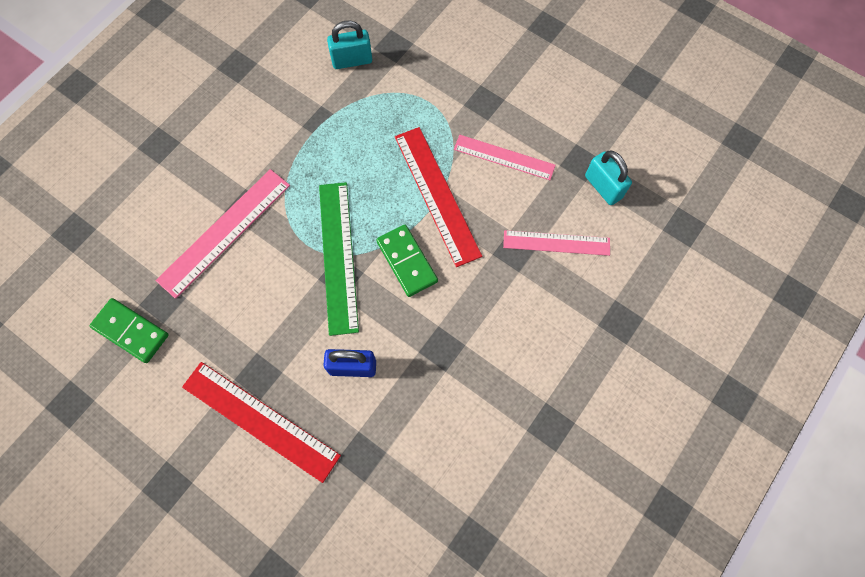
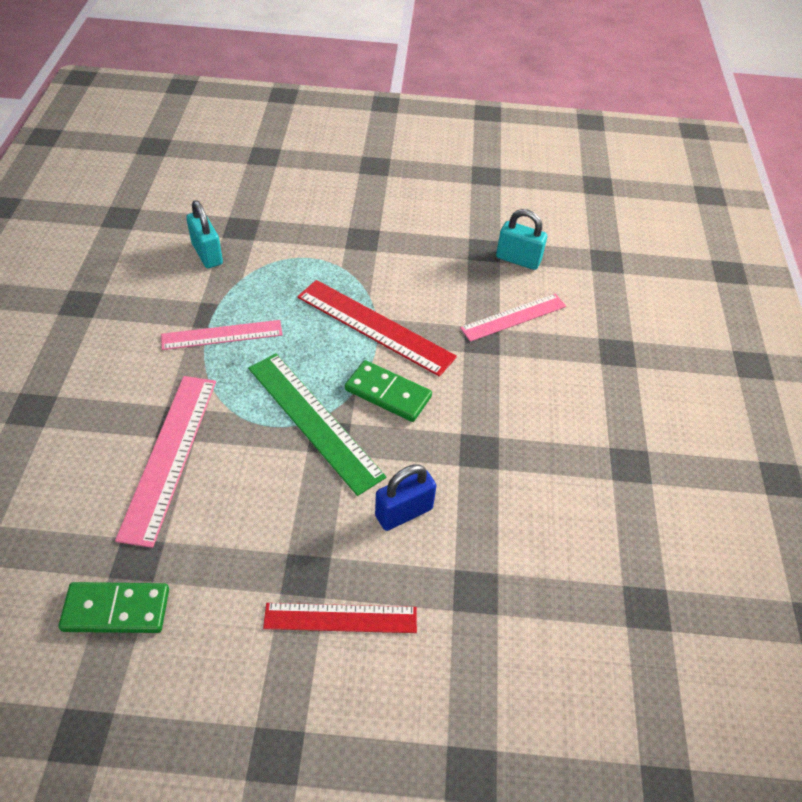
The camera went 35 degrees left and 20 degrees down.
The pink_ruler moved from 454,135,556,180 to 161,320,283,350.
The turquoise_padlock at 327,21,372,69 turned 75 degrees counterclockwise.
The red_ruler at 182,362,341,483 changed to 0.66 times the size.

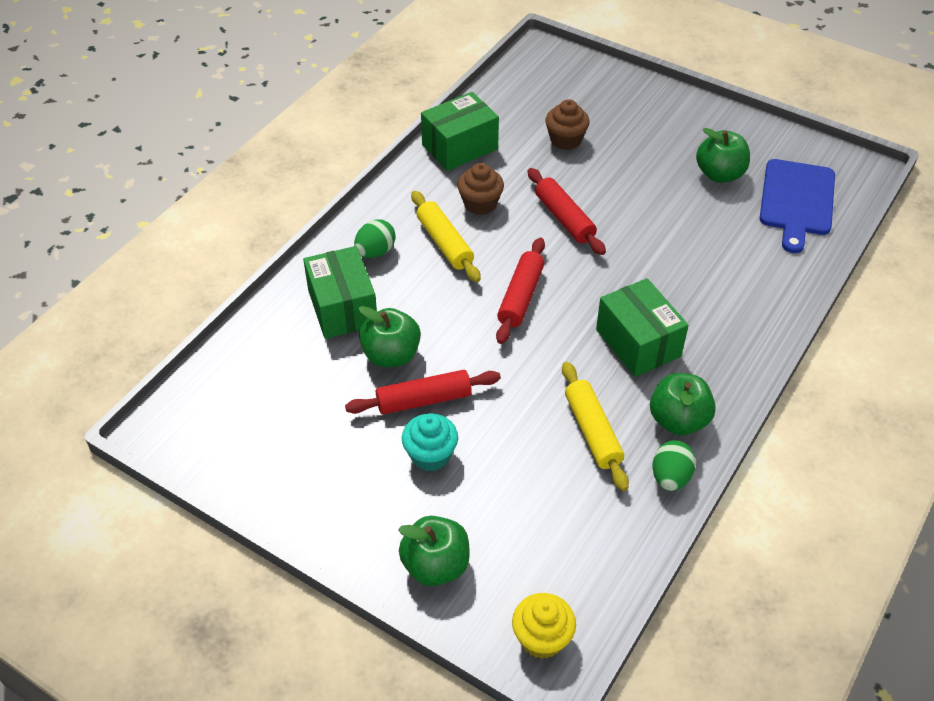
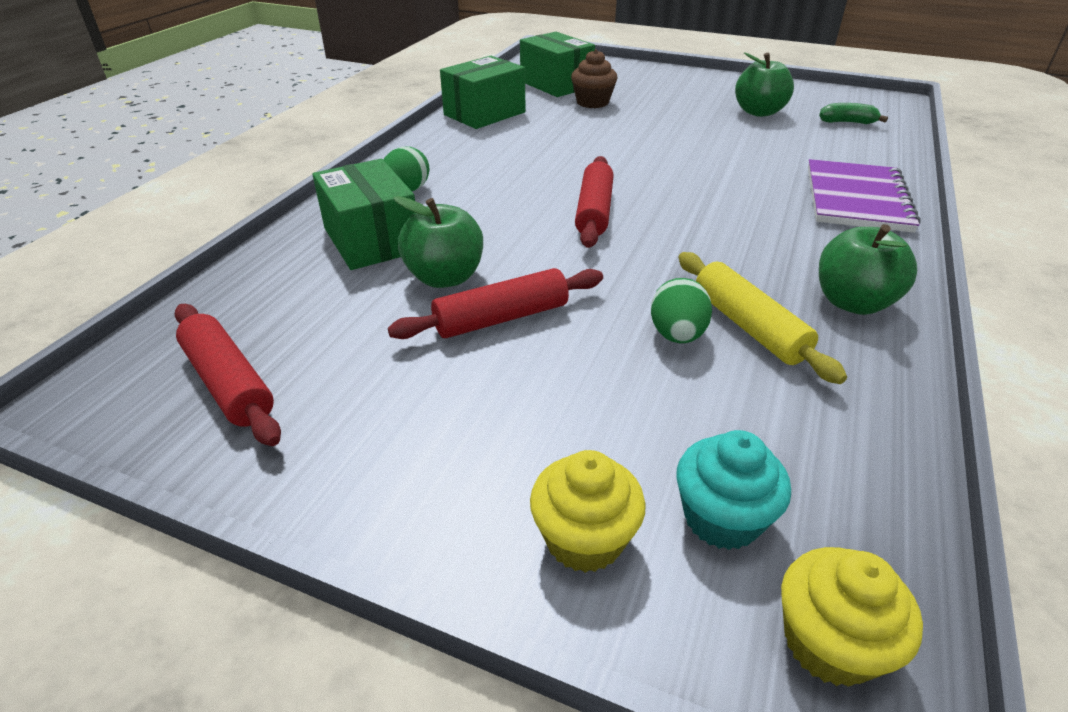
The camera went 10 degrees left and 10 degrees down.
The yellow_rolling_pin at 411,191,481,282 disappeared.
The brown_cupcake at 457,163,504,215 disappeared.
The purple_notebook at 808,159,921,233 appeared.
The turquoise_cupcake moved from 402,413,458,472 to 676,430,791,550.
The red_rolling_pin moved from 528,168,606,255 to 174,304,281,446.
The green_box moved from 596,278,689,377 to 520,32,595,97.
The green_egg moved from 653,440,696,491 to 651,278,712,343.
The green_apple at 398,516,470,586 was replaced by the yellow_cupcake at 530,450,646,573.
The blue_cutting_board at 760,159,835,253 was replaced by the green_banana at 819,103,888,124.

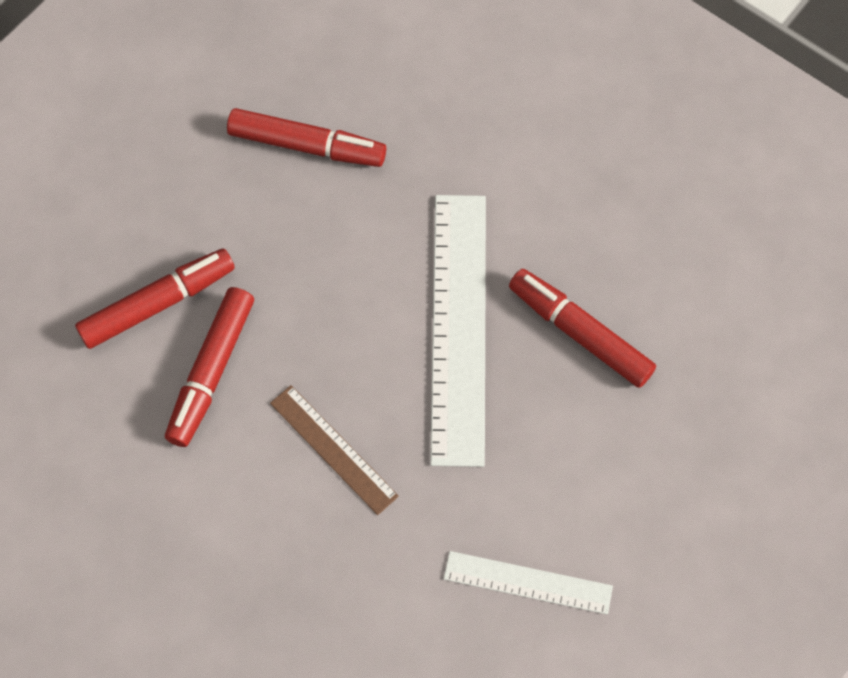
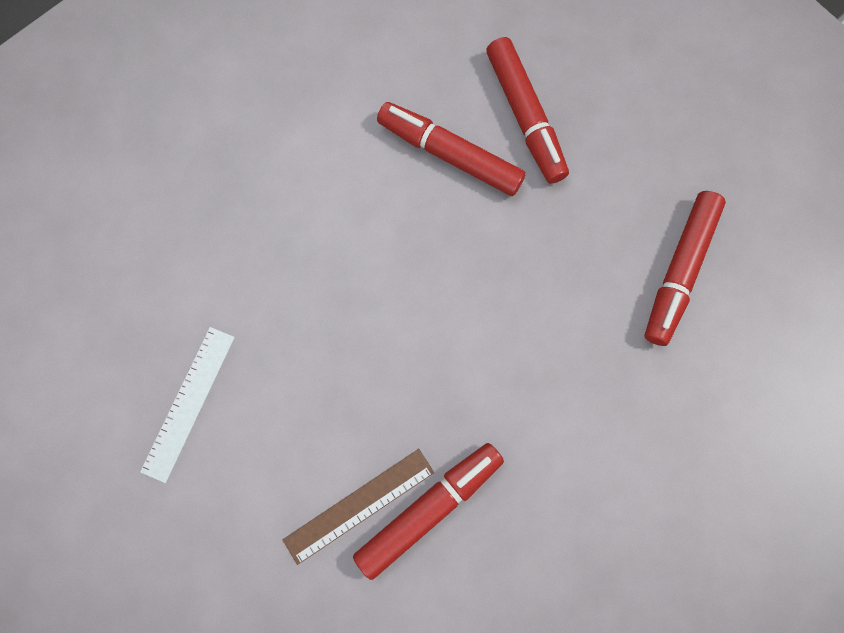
The camera went 100 degrees right and 10 degrees up.
The white_ruler at 430,195,486,467 disappeared.
The brown_ruler moved from 270,385,399,515 to 283,449,434,565.

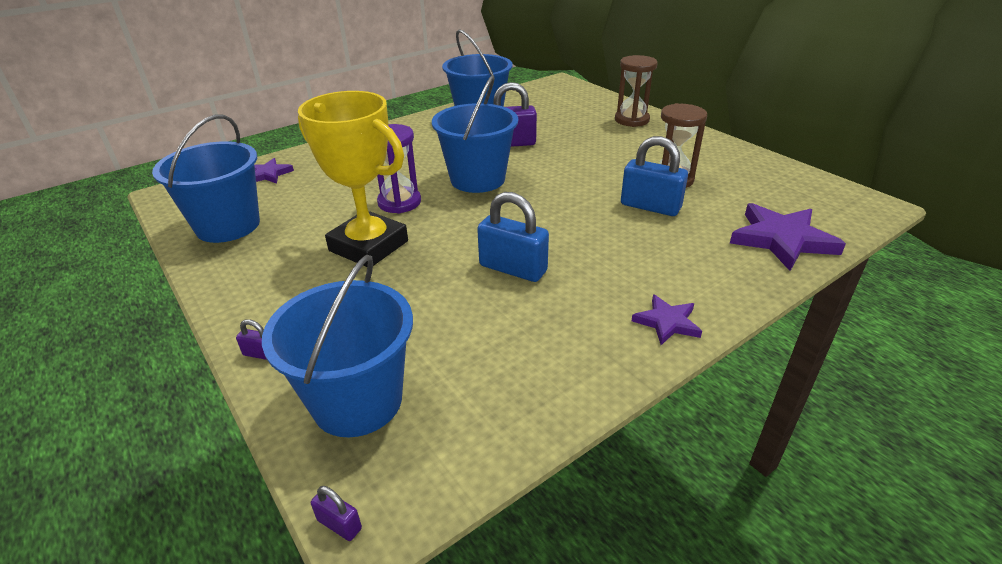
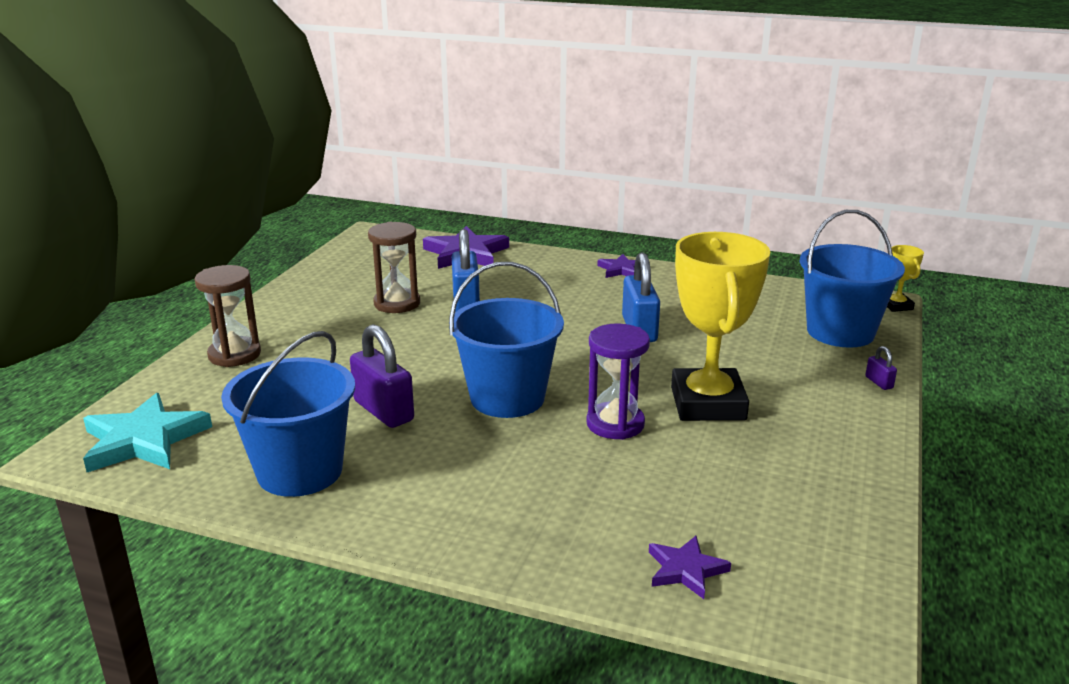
The camera went 125 degrees left and 10 degrees down.
The blue_bucket at 152,114,260,243 disappeared.
The turquoise_star at 83,393,212,472 appeared.
The purple_padlock at 311,486,362,541 was replaced by the yellow_trophy at 887,245,924,312.

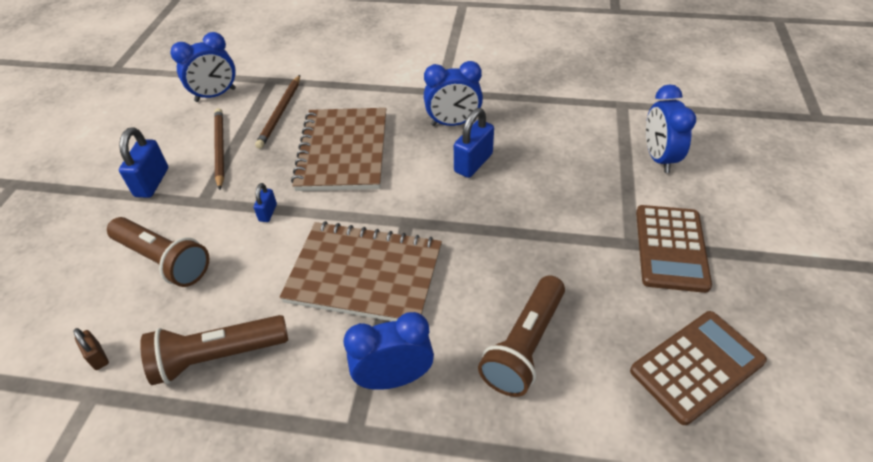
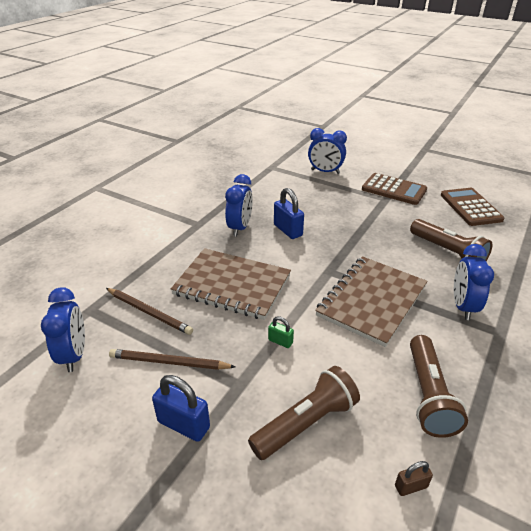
The camera went 70 degrees left and 10 degrees down.
The blue_padlock at 254,183,277,222 became the green_padlock at 268,316,294,348.

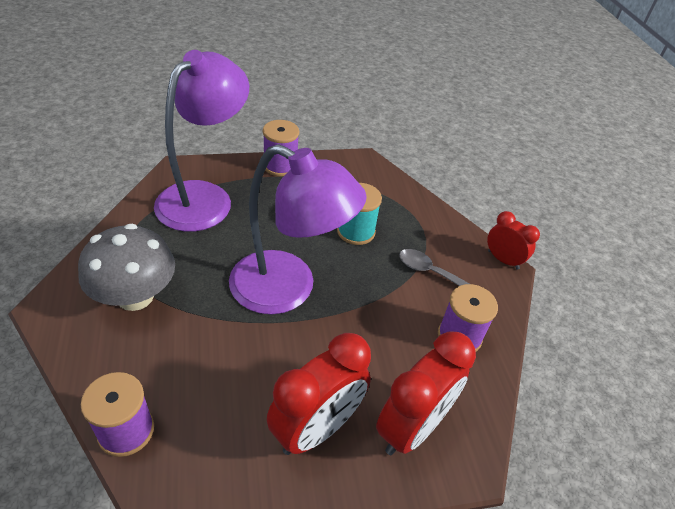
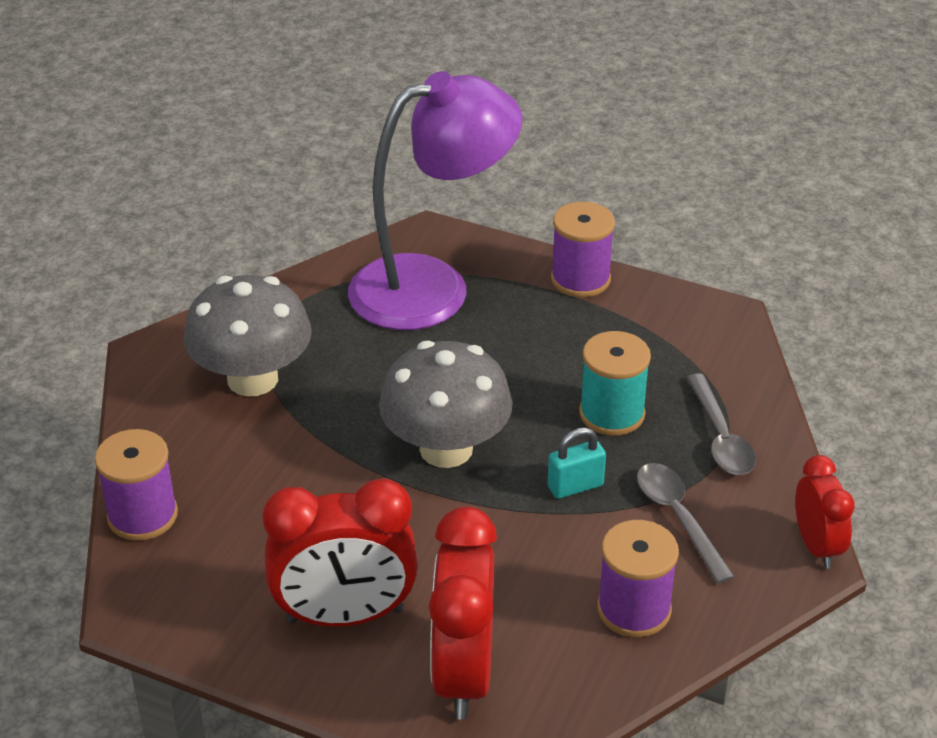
The camera went 40 degrees right and 5 degrees down.
The turquoise_padlock at 548,427,606,499 appeared.
The grey_spoon at 686,373,756,475 appeared.
The purple_lamp at 229,144,367,315 was replaced by the grey_mushroom at 379,341,512,468.
The red_clock at 376,331,476,455 turned 105 degrees clockwise.

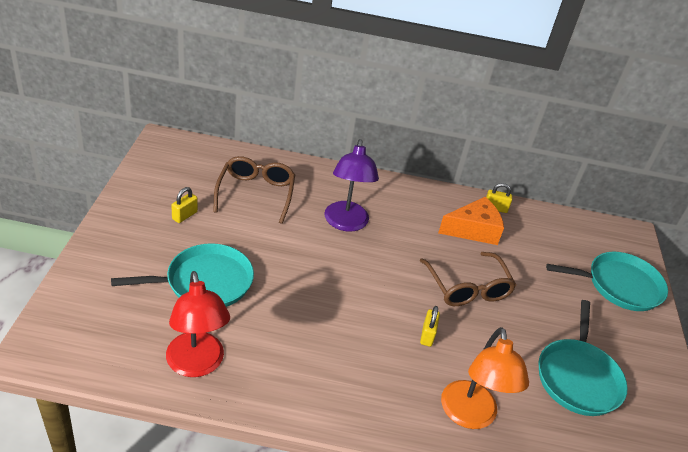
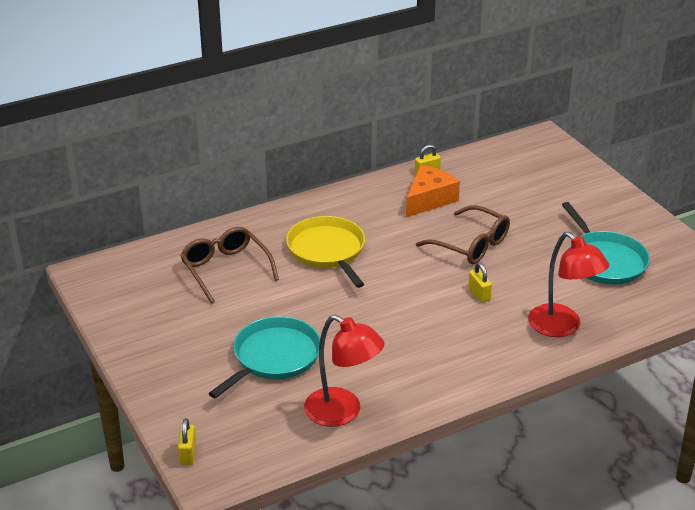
The camera went 30 degrees left and 5 degrees down.
The turquoise_pan at 546,252,668,311 disappeared.
The yellow_padlock moved from 171,187,198,223 to 178,418,196,465.
The purple_lamp at 324,139,379,232 was replaced by the yellow_pan at 286,216,365,288.
The orange_lamp at 441,327,529,429 became the red_lamp at 528,232,609,337.

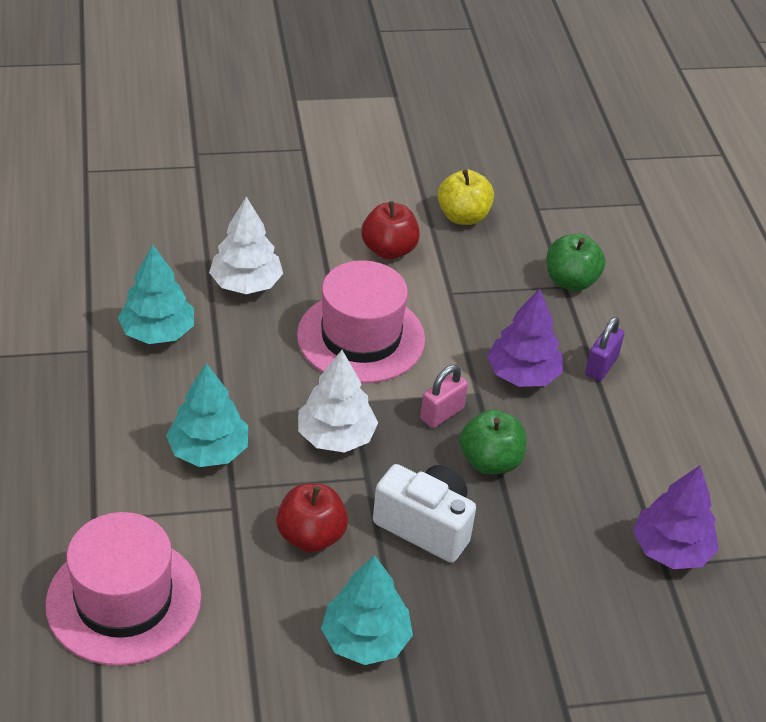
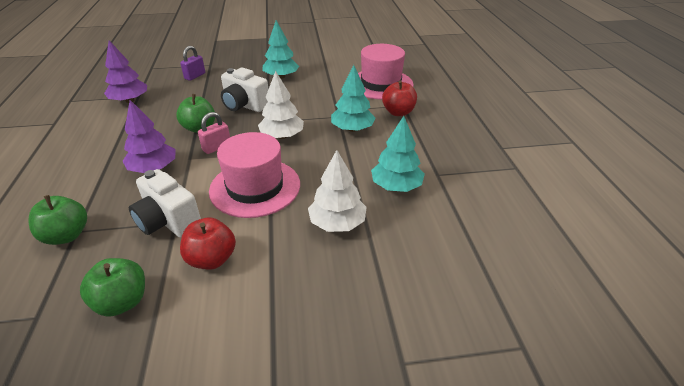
The camera went 175 degrees left and 5 degrees down.
The white_camera at 129,169,201,238 appeared.
The red_apple moved from 276,483,348,553 to 382,81,417,116.
The purple_padlock moved from 585,317,624,381 to 180,46,205,81.
The yellow_apple at 438,169,494,225 became the green_apple at 80,258,145,317.

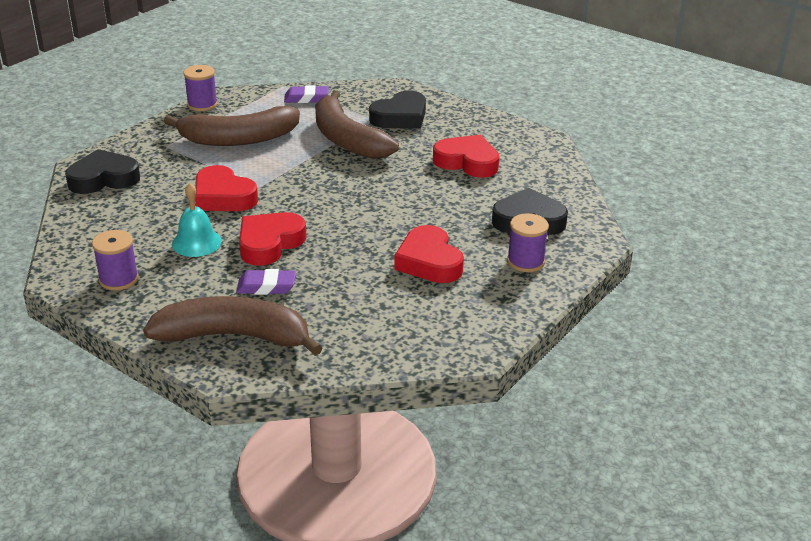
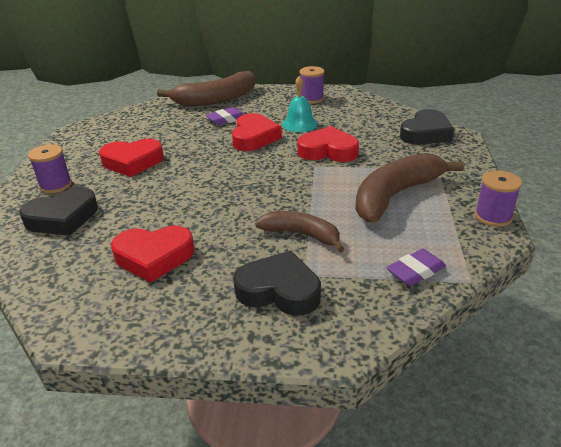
The camera went 150 degrees right and 0 degrees up.
The black_heart at 369,90,426,129 turned 90 degrees clockwise.
The red_heart at 394,225,464,283 turned 135 degrees clockwise.
The brown_banana at 315,90,399,159 changed to 0.61 times the size.

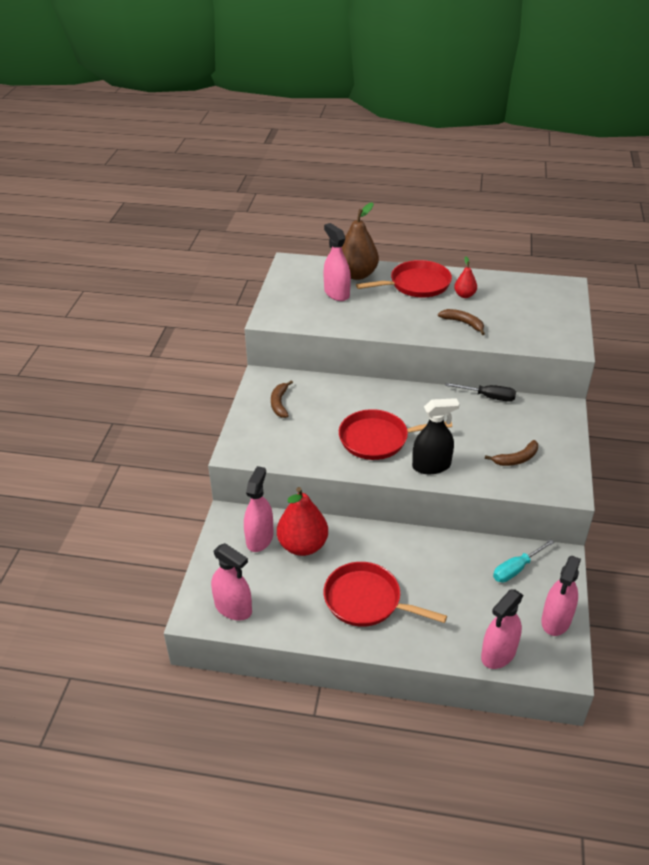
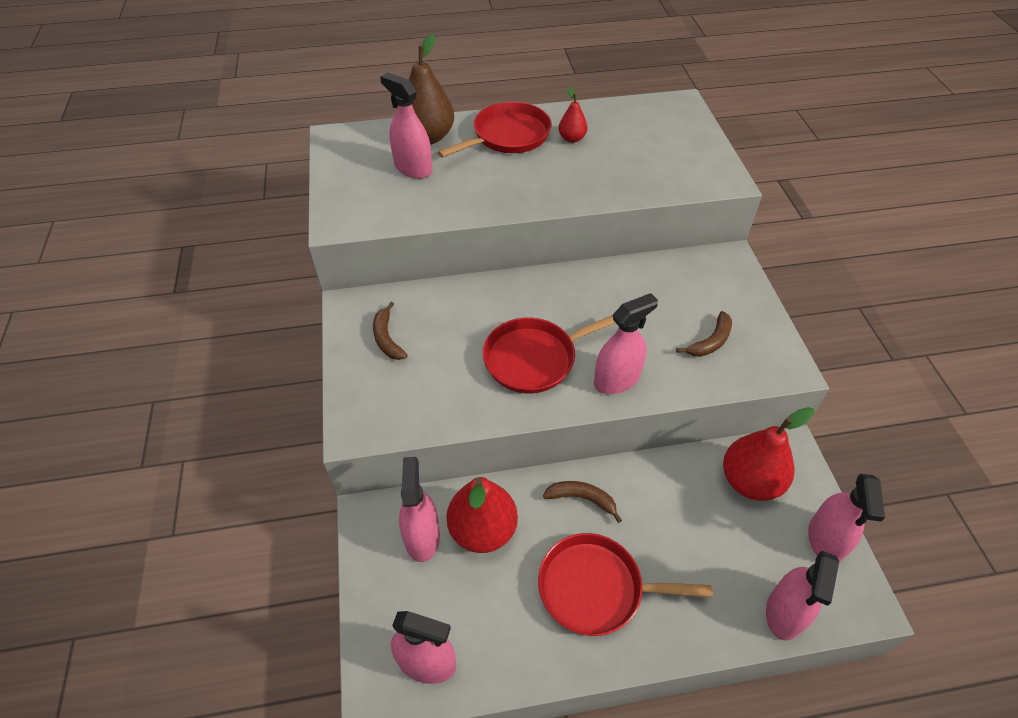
The camera went 20 degrees left and 10 degrees up.
The black_screwdriver at 445,383,516,402 disappeared.
The brown_banana moved from 438,309,485,335 to 543,481,622,523.
The turquoise_screwdriver at 493,540,555,582 was replaced by the red_pear at 723,407,814,501.
The black_spray_bottle at 412,398,459,474 became the pink_spray_bottle at 594,293,658,394.

